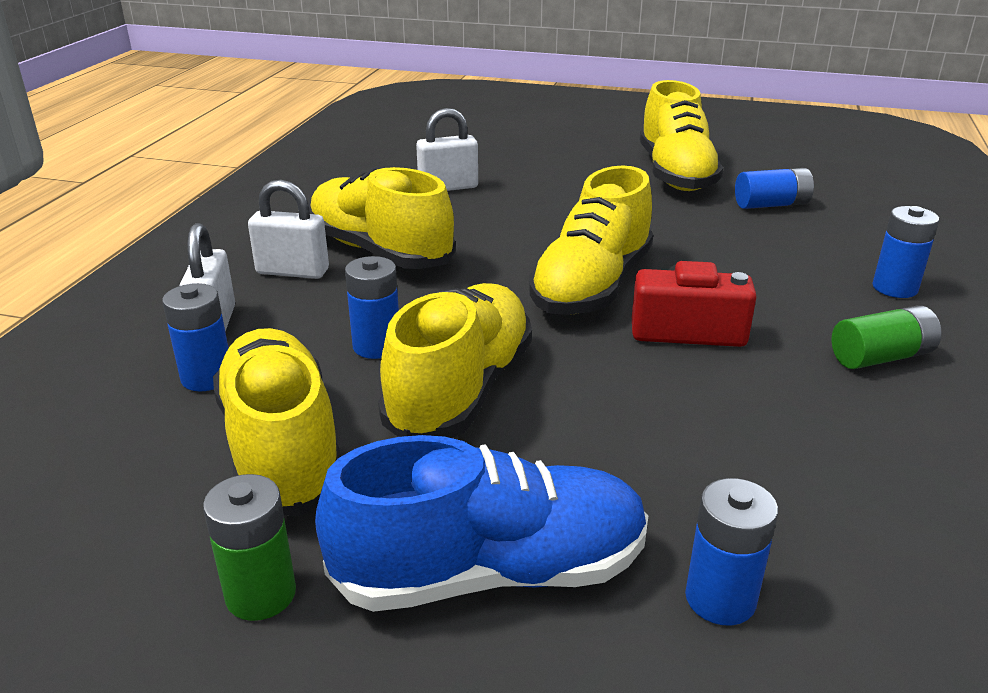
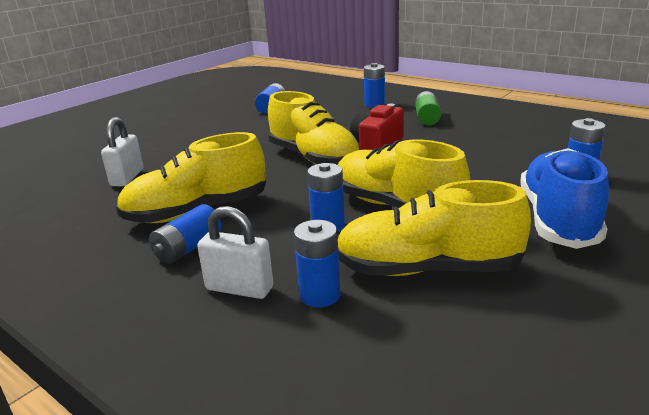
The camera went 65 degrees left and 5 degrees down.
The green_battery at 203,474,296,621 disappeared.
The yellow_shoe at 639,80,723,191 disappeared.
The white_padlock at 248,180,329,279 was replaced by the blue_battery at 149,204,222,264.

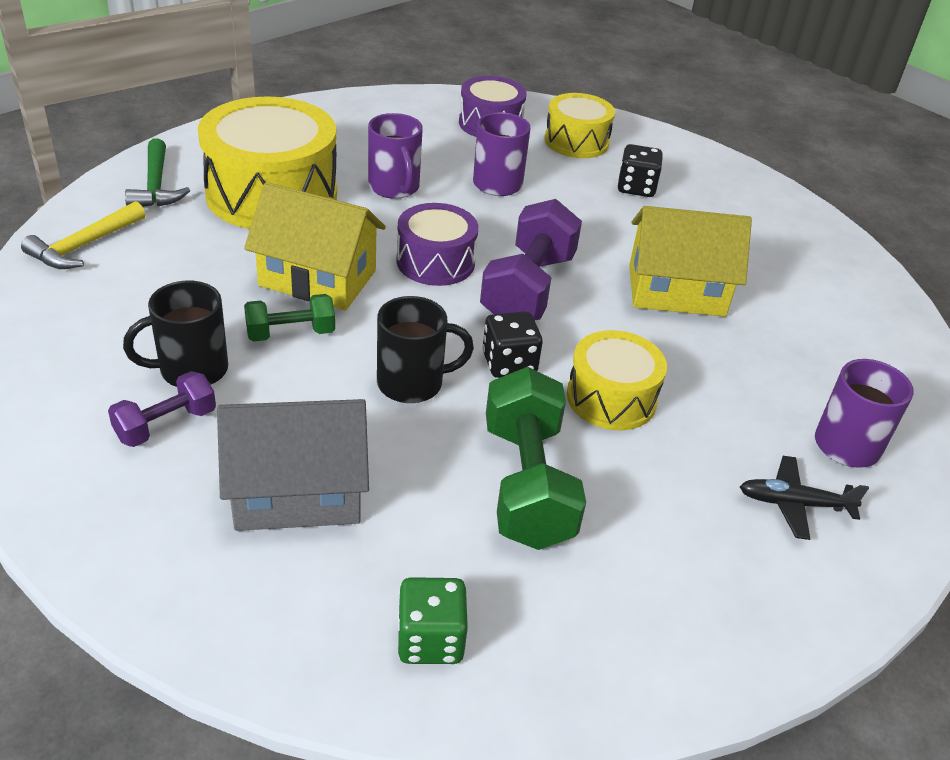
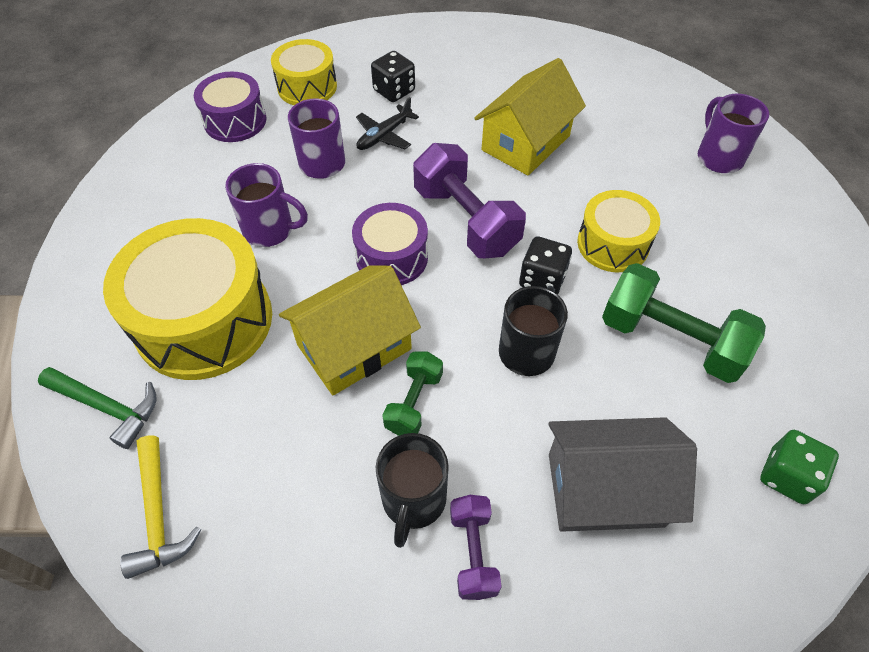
The camera went 50 degrees left and 15 degrees up.
The black_plane moved from 740,456,869,540 to 356,97,419,150.
The grey_house at 217,399,369,531 turned 60 degrees clockwise.

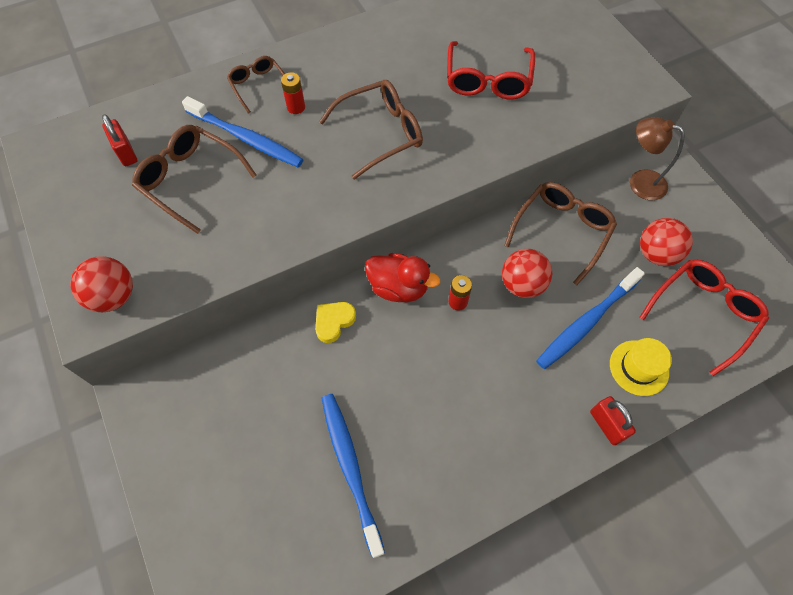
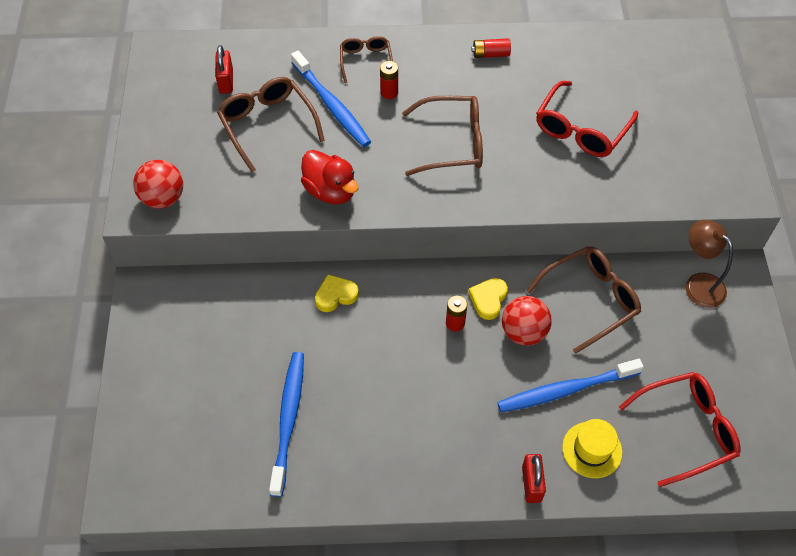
The camera went 25 degrees right and 5 degrees down.
The red_ball at 640,218,693,266 disappeared.
The yellow_heart at 468,278,508,320 appeared.
The red_battery at 471,38,511,58 appeared.
The red_duck moved from 365,253,440,302 to 301,150,359,204.

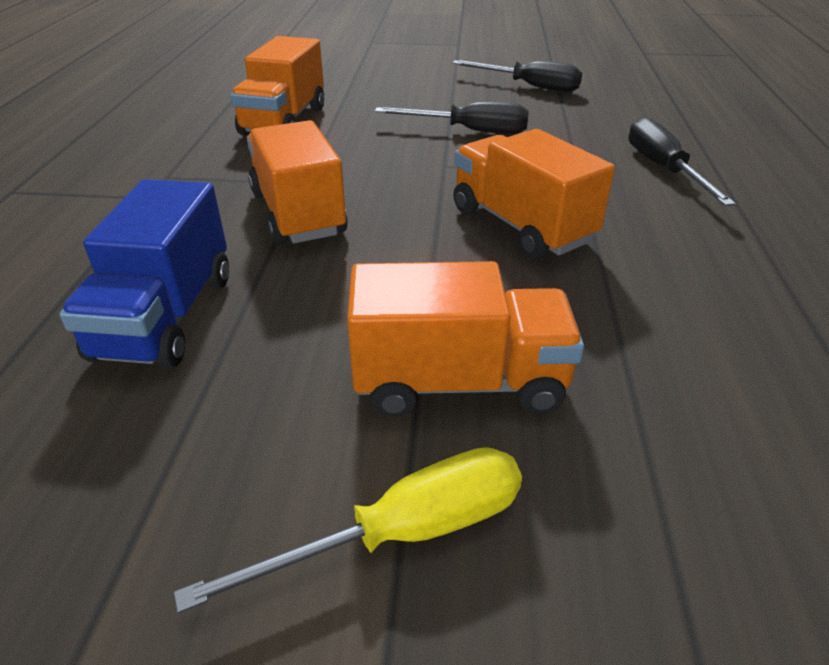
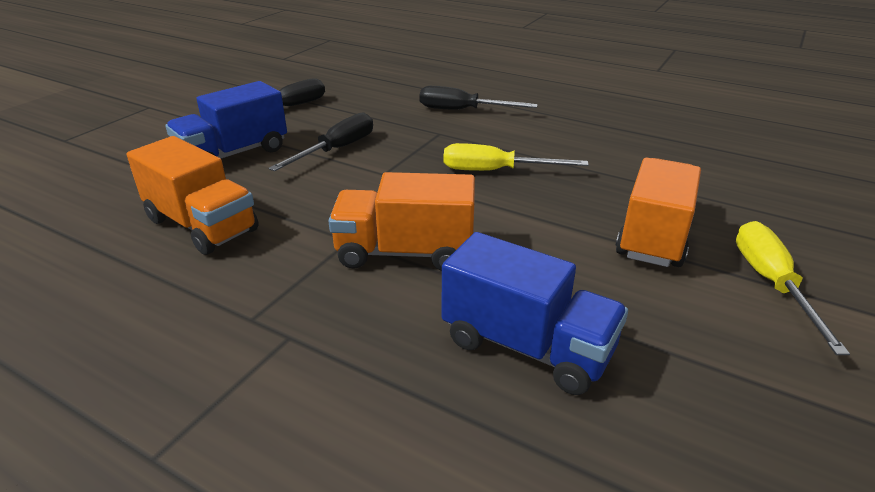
The camera went 65 degrees left and 5 degrees down.
The blue_truck at 165,81,287,159 appeared.
The orange_truck at 453,129,615,259 was replaced by the yellow_screwdriver at 444,143,589,171.

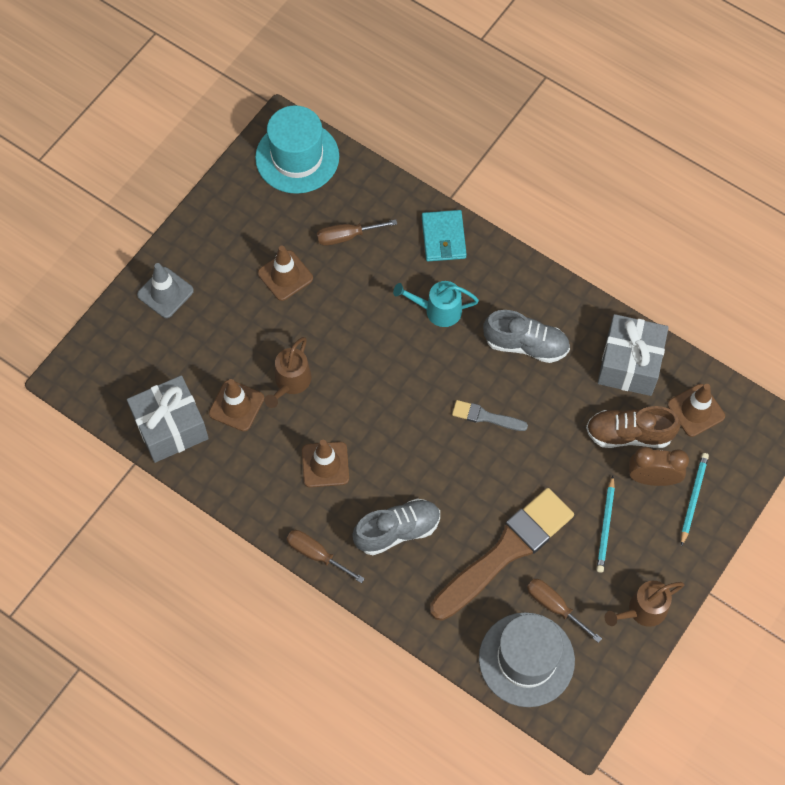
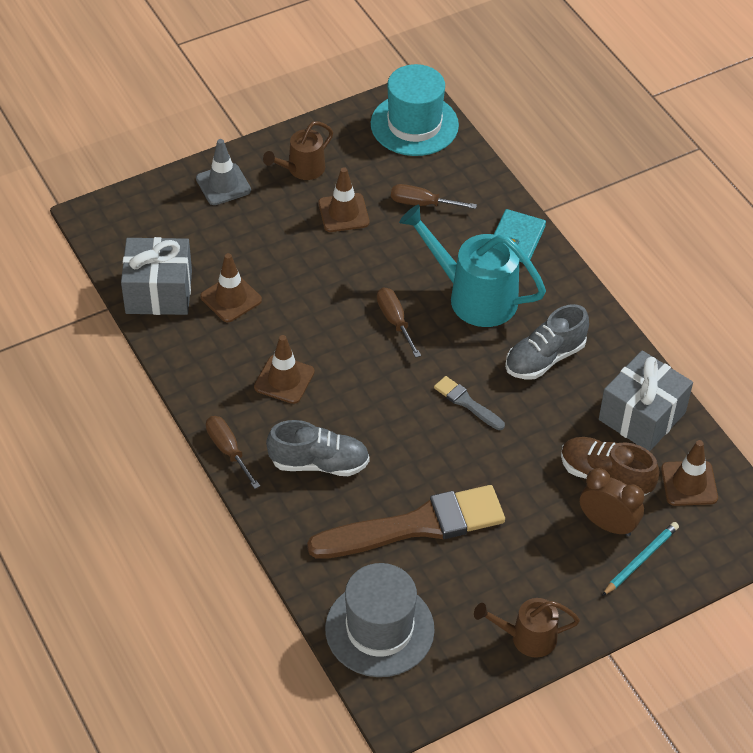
The camera went 25 degrees right and 15 degrees down.
The turquoise_pencil at 596,476,615,573 disappeared.
The brown_watering_can moved from 264,337,312,408 to 263,121,333,180.
The brown_screwdriver moved from 527,579,602,643 to 377,288,421,358.
The grey_shoe at 483,310,570,363 turned 105 degrees clockwise.
The turquoise_watering_can at 393,281,479,327 changed to 1.73 times the size.

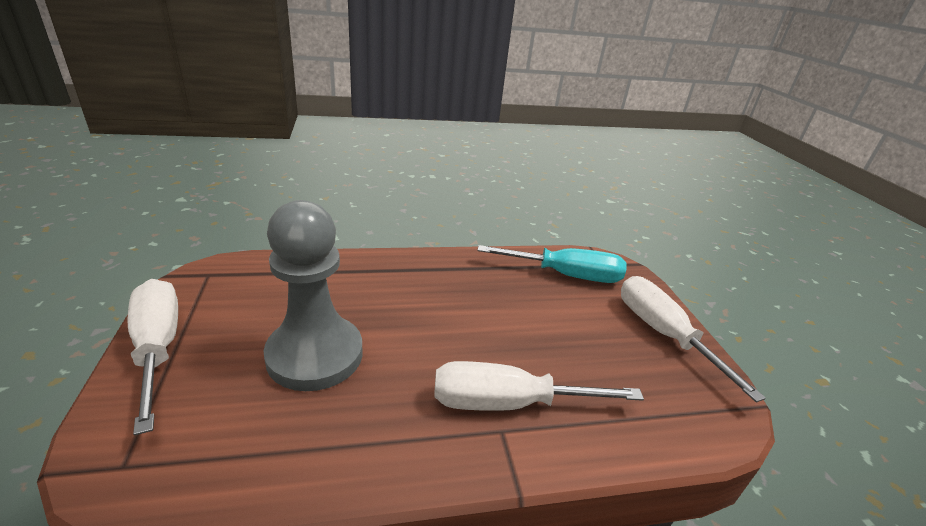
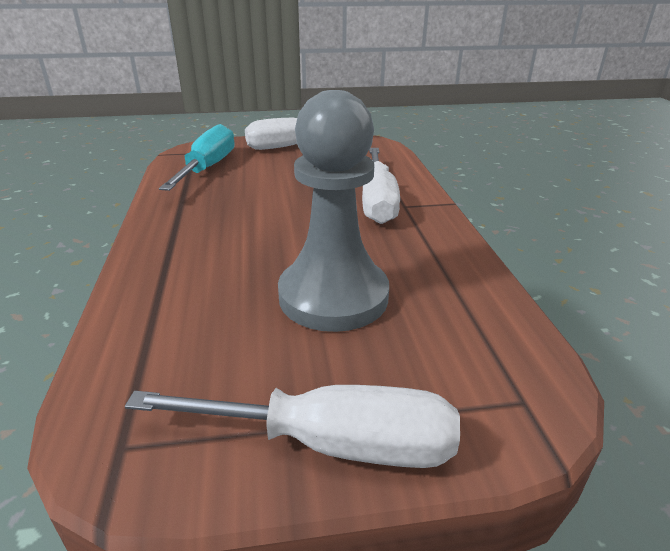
The camera went 85 degrees left and 0 degrees up.
The white_screwdriver at 128,279,178,435 turned 150 degrees counterclockwise.

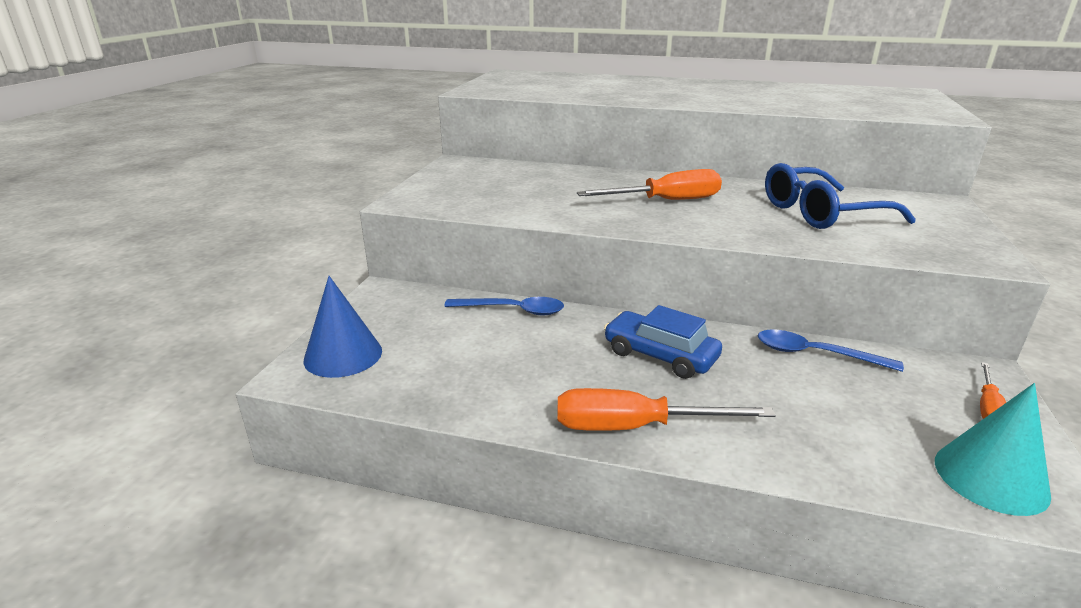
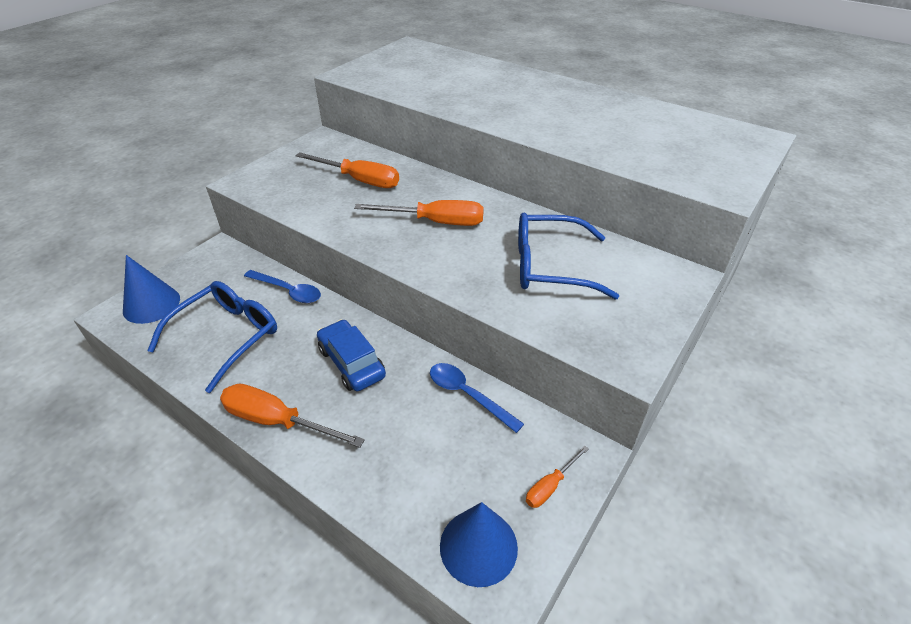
The camera went 20 degrees right and 15 degrees up.
The blue_glasses at 147,281,277,393 appeared.
The orange_screwdriver at 295,152,399,188 appeared.
The turquoise_cone at 935,383,1051,516 became the blue_cone at 440,502,518,587.

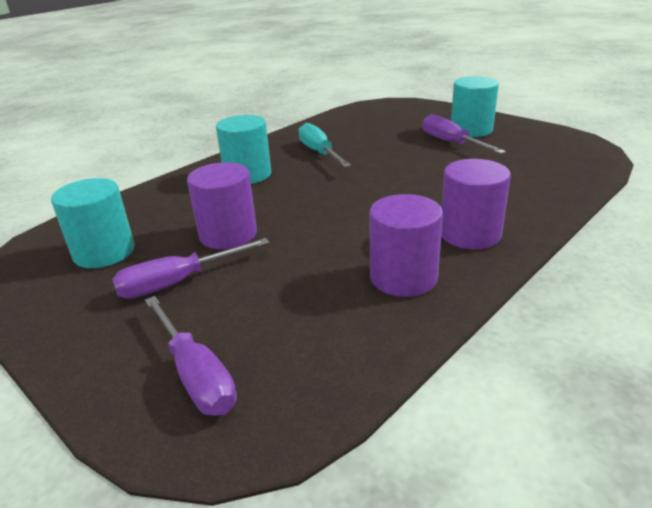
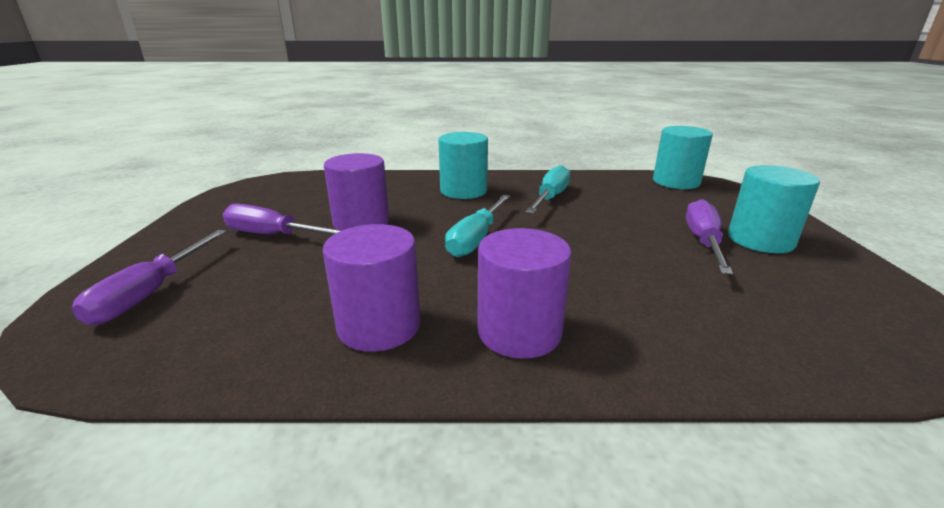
The camera went 45 degrees right and 5 degrees down.
The turquoise_screwdriver at 445,195,510,257 appeared.
The turquoise_cylinder moved from 51,178,135,268 to 653,126,713,189.

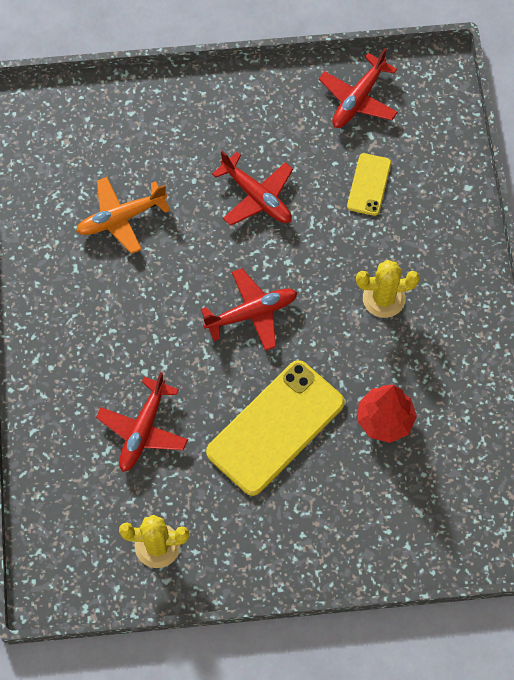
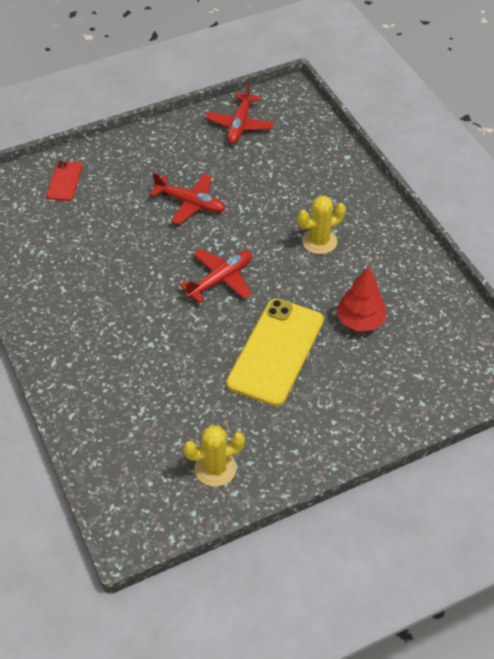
The camera went 20 degrees left and 15 degrees down.
The orange_plane at 76,177,170,254 disappeared.
The red_plane at 96,372,188,472 disappeared.
The yellow_phone at 347,153,391,216 disappeared.
The red_phone at 46,161,83,201 appeared.

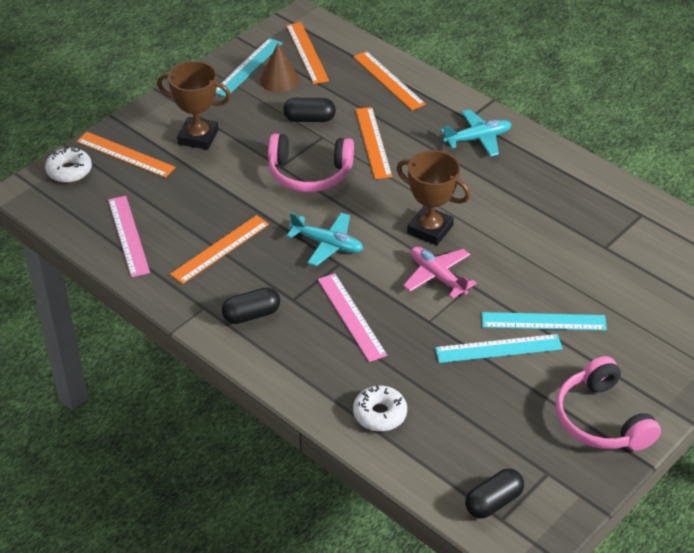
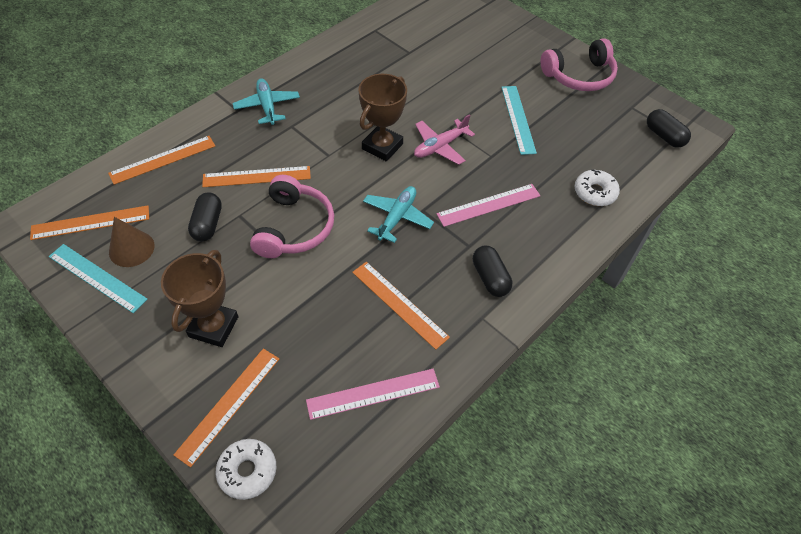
The camera went 90 degrees left and 10 degrees up.
The turquoise_ruler at 482,312,607,331 disappeared.

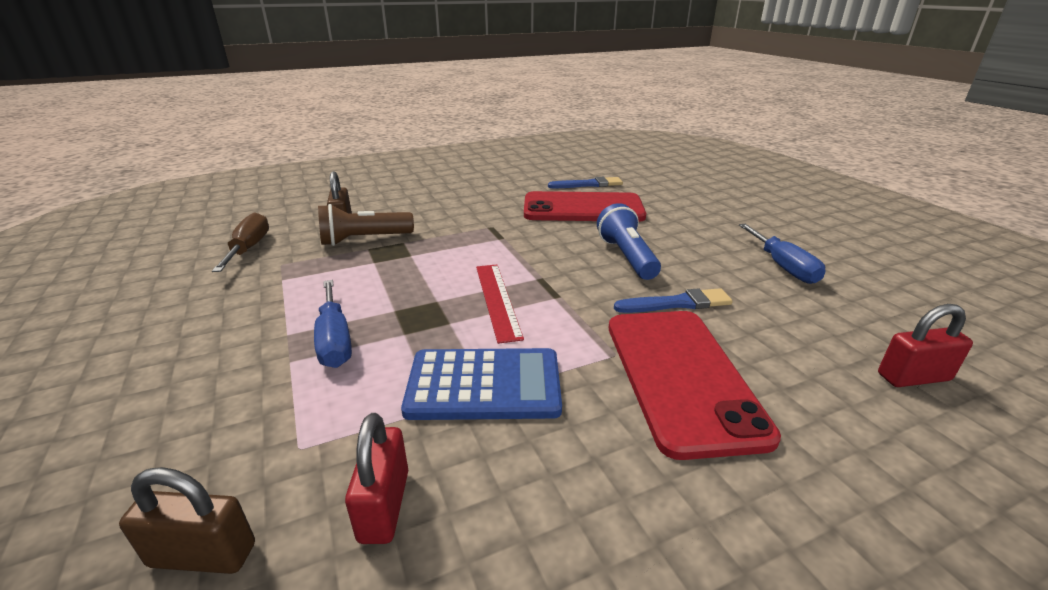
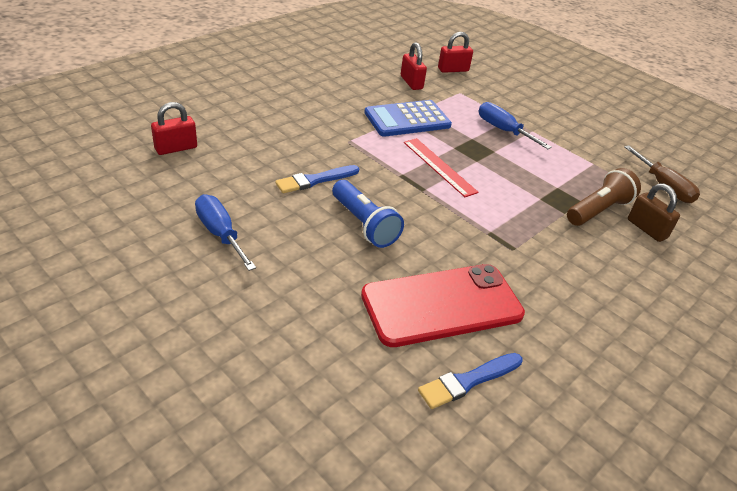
The camera went 155 degrees right and 10 degrees up.
The red_phone at 609,311,781,460 disappeared.
The brown_padlock at 119,467,255,574 became the red_padlock at 438,32,473,73.

